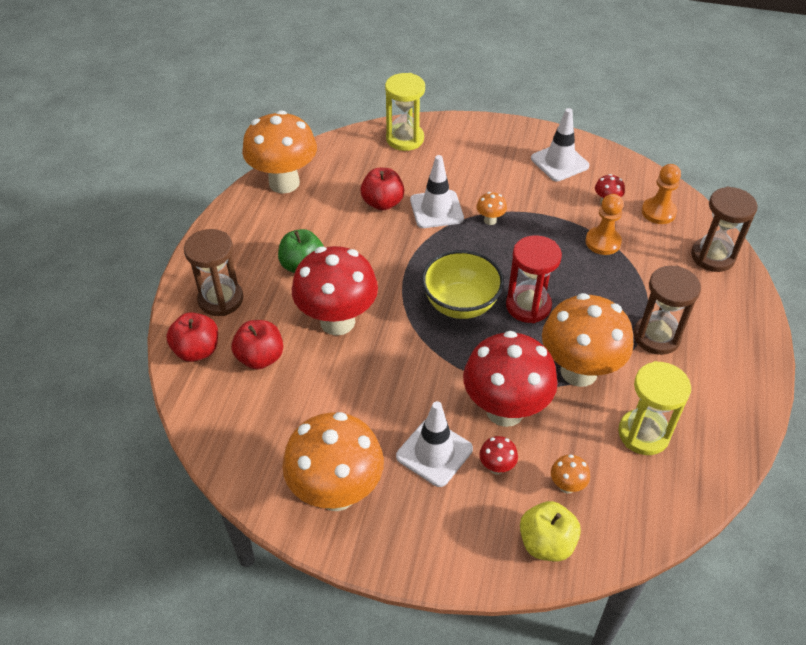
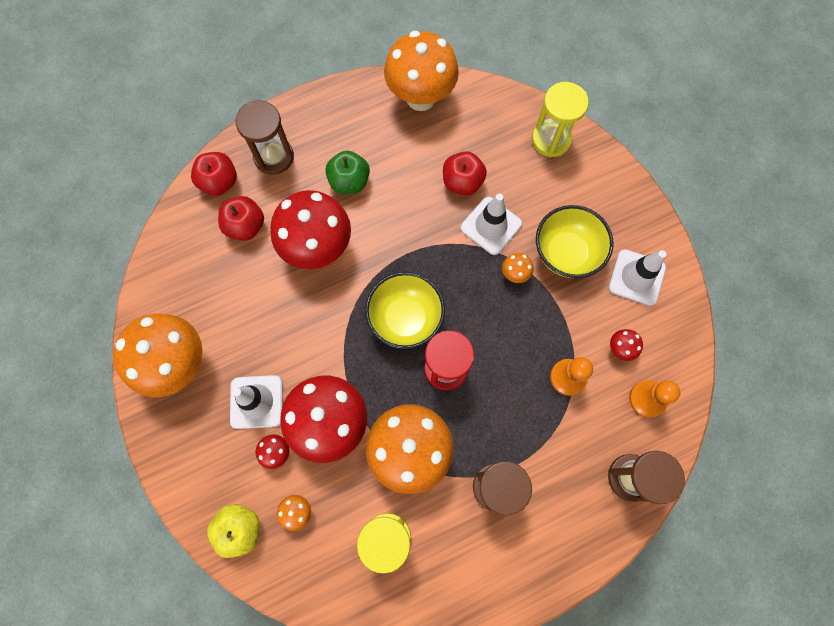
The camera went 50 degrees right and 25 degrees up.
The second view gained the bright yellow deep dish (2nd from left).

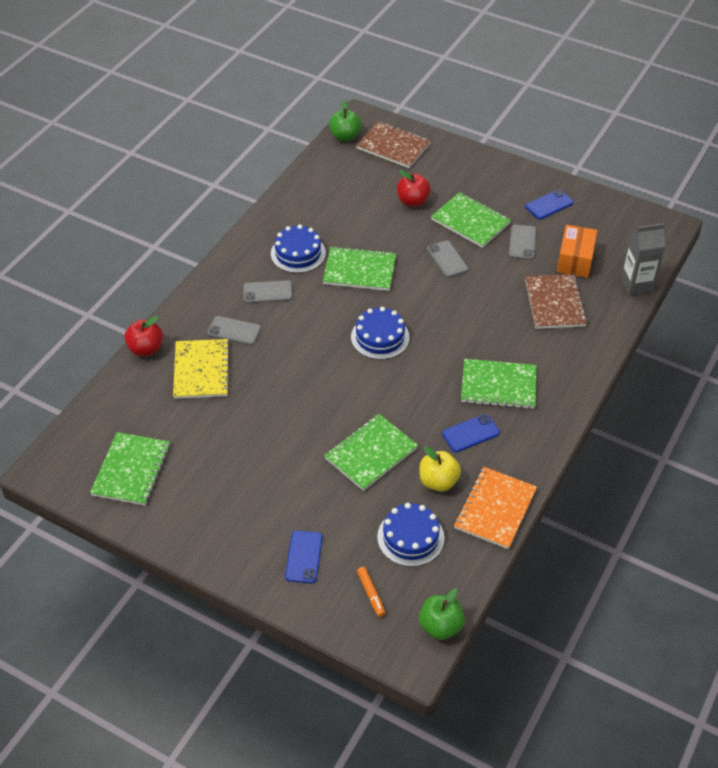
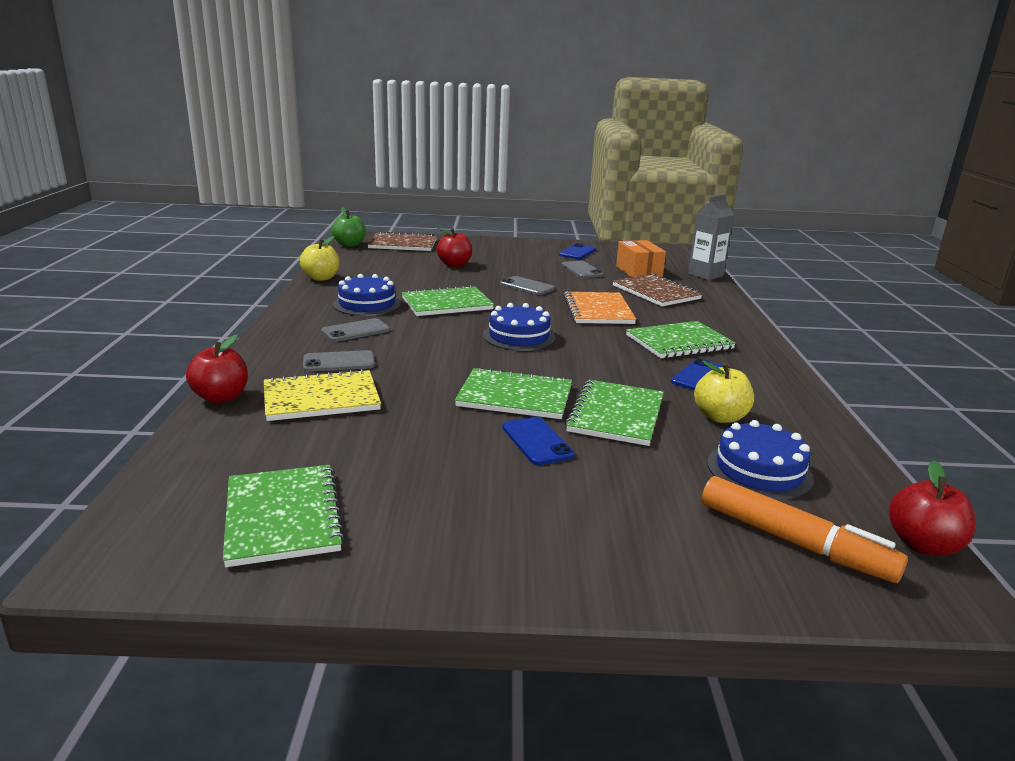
The camera went 30 degrees left and 25 degrees down.
The second view gained the bright yellow apple (1st from left).
The royal blue mobile phone (1st from left) ended up elsewhere.
The emerald notepad (4th from left in the first image) ended up elsewhere.
The orange notepad ended up elsewhere.
What was the emerald apple (2nd from left) turned into the scarlet apple (3rd from left).
The bright yellow notepad ended up facing another way, 75 degrees counterclockwise from before.
The size of the orange marker changed by a factor of 2.03.

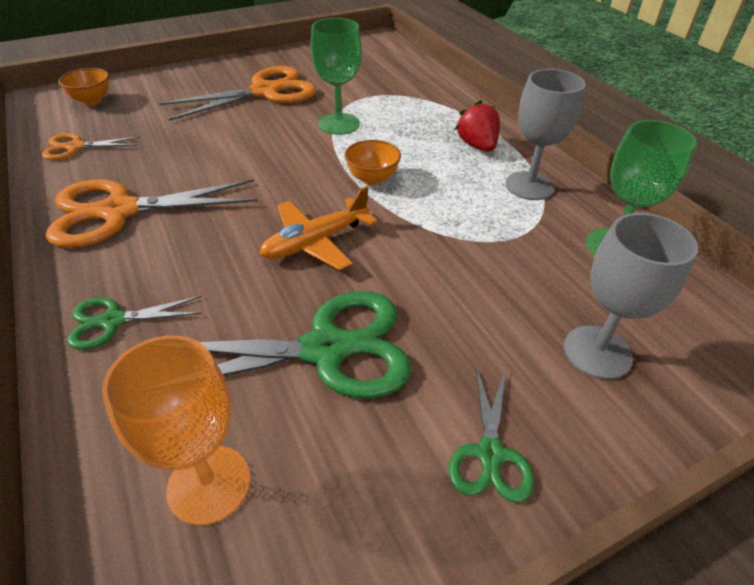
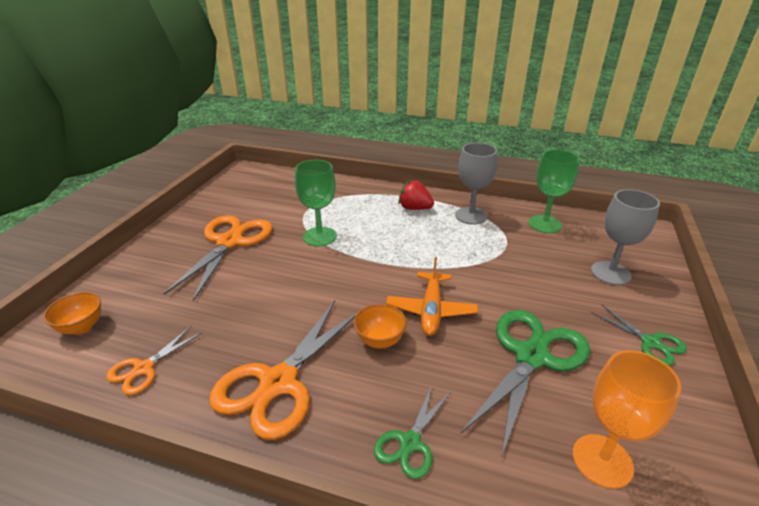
The camera went 45 degrees left and 10 degrees down.
The orange deep dish (2nd from left) ended up elsewhere.

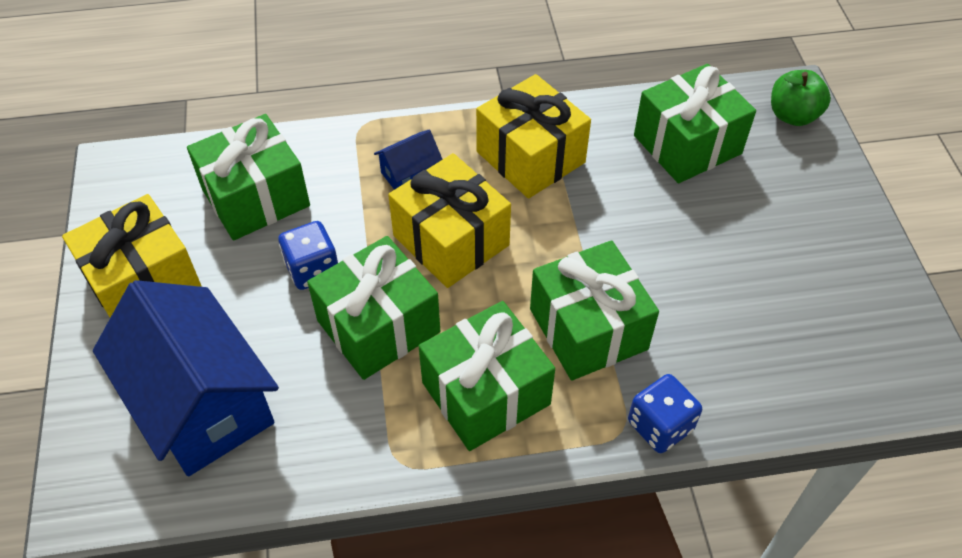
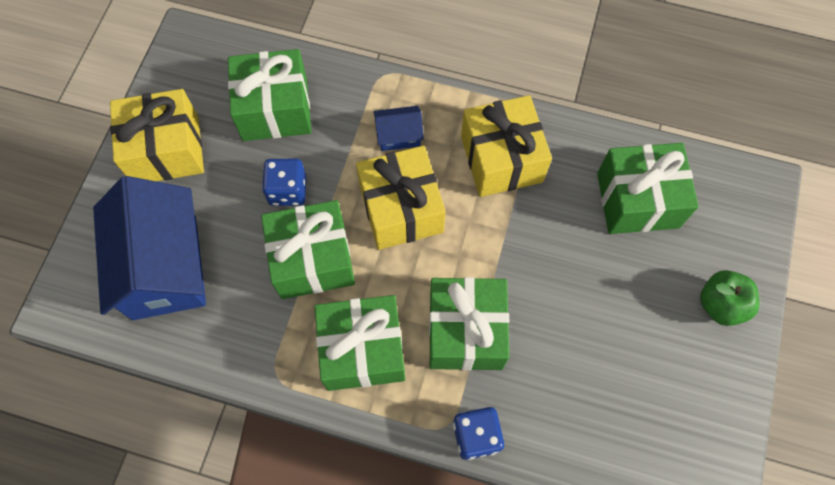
The camera went 25 degrees right and 15 degrees up.
The emerald apple ended up elsewhere.

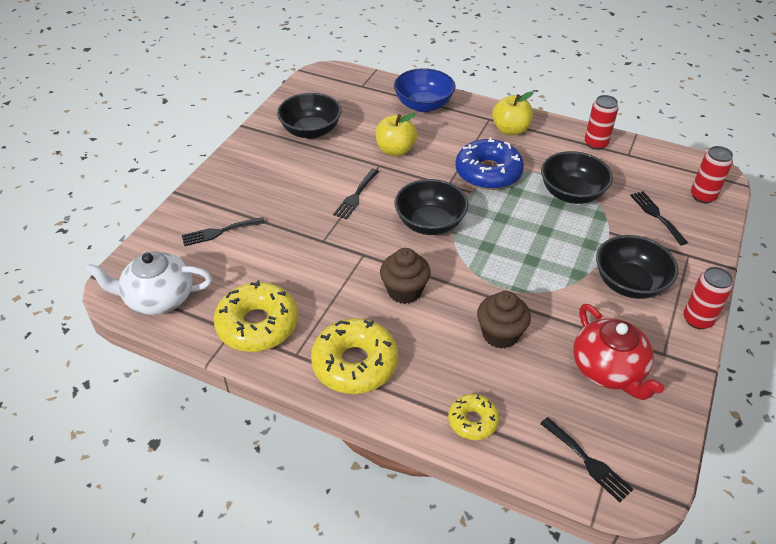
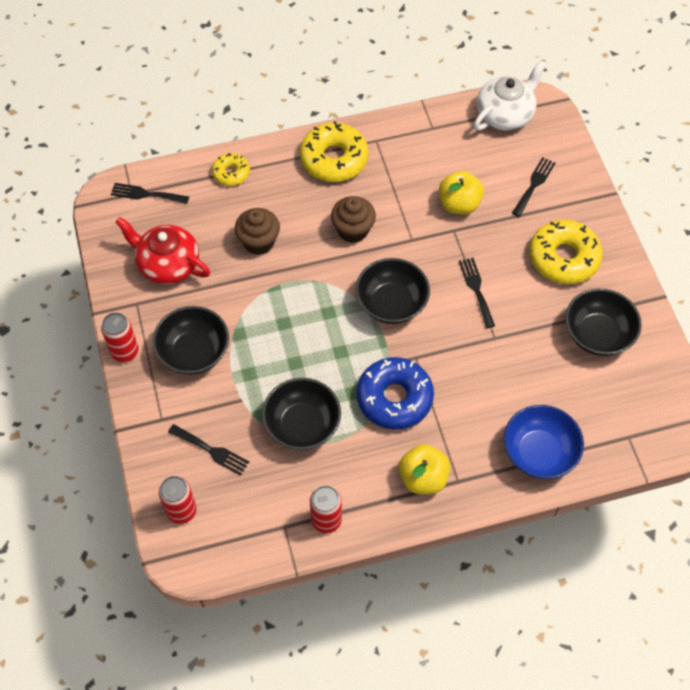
The camera went 140 degrees right and 15 degrees up.
The bright yellow glazed donut (1st from left in the first image) ended up elsewhere.
The bright yellow apple (1st from left in the first image) ended up elsewhere.

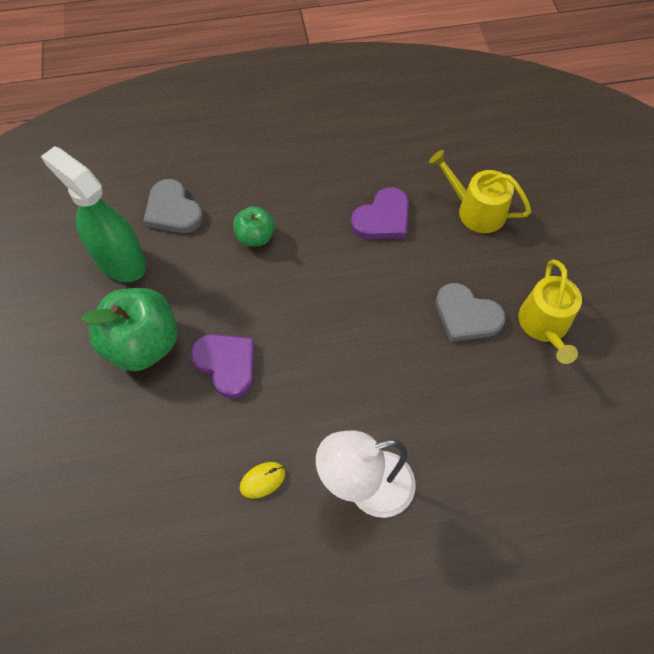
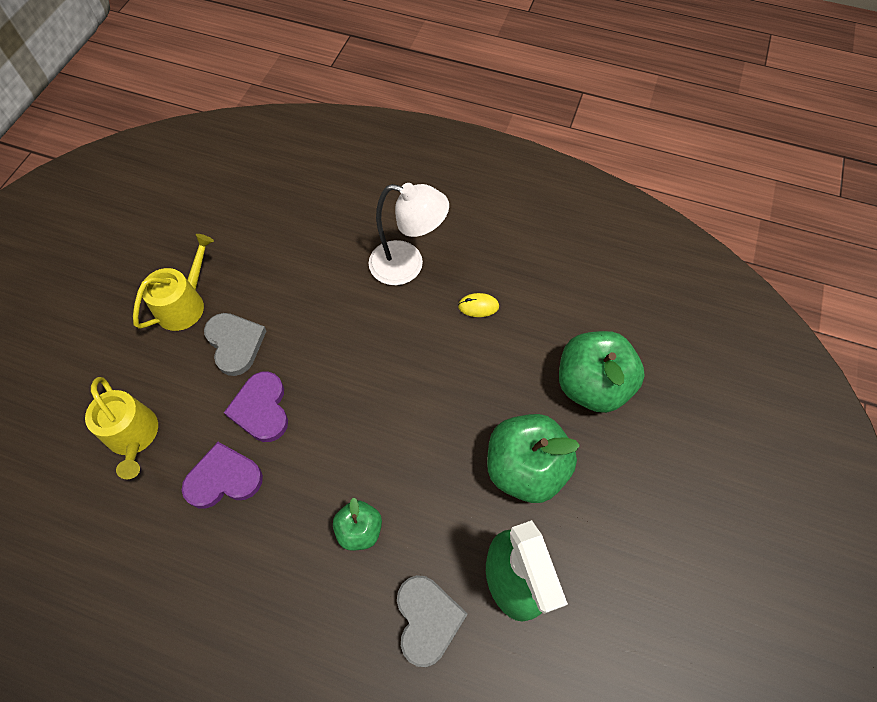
The camera went 150 degrees left and 0 degrees up.
The second view gained the emerald apple (3rd from left).
The royal purple love heart (1st from left in the first image) ended up elsewhere.

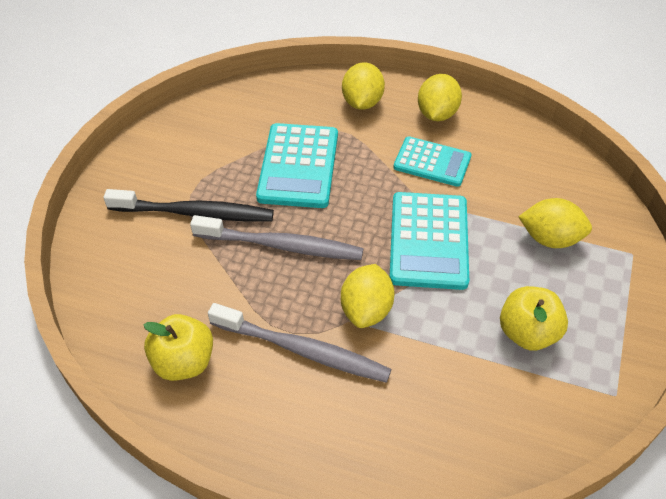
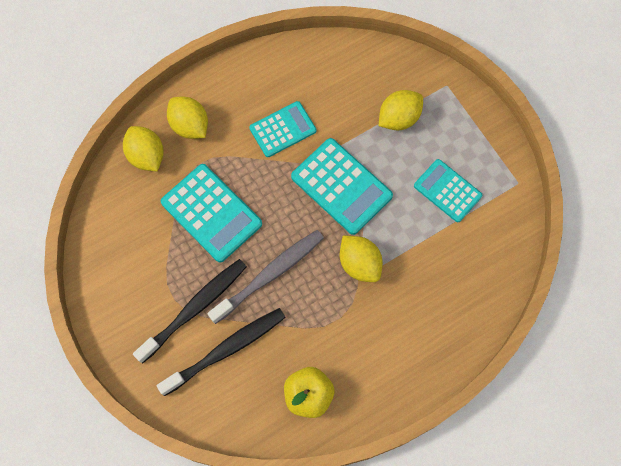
The camera went 50 degrees left and 20 degrees up.
The second view lost the gray dental brush (2nd from left).
The second view gained the ebony dental brush (2nd from left).
The bright yellow lemon (3rd from left in the first image) ended up elsewhere.
Where the bright yellow apple (2nd from left) stood, the aqua pocket calculator (4th from left) came to stand.

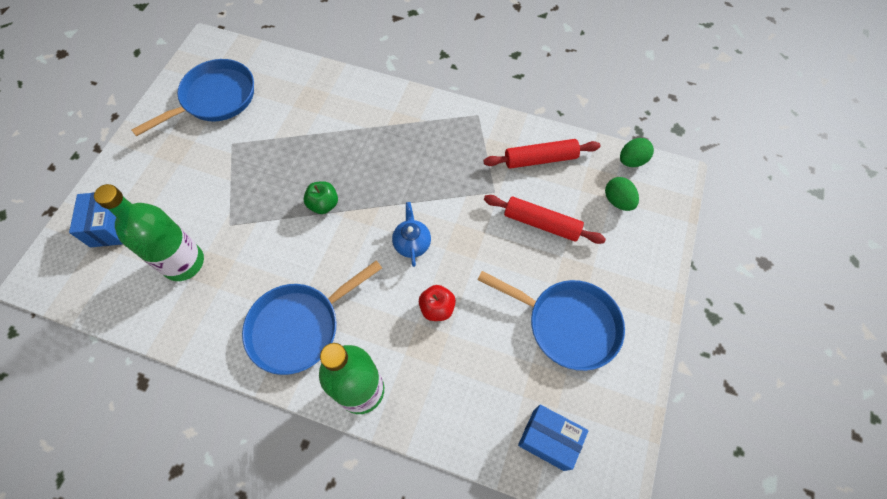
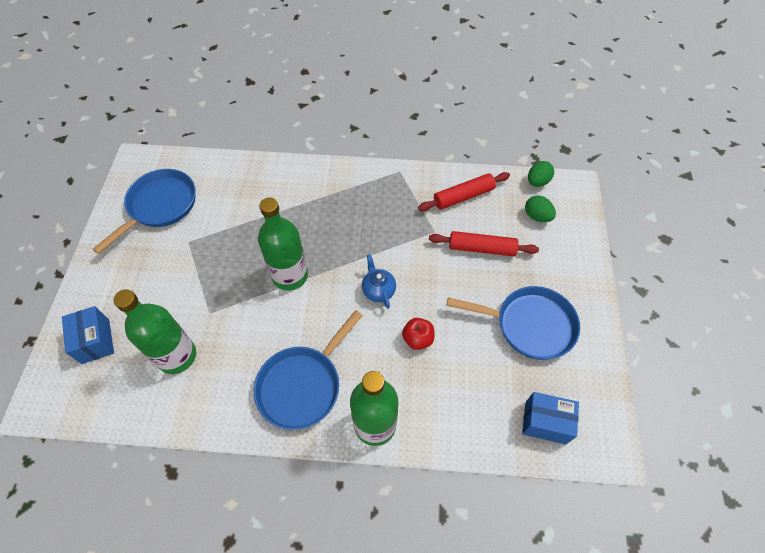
The camera went 15 degrees left and 5 degrees down.
Where the emerald apple stood, the emerald drink bottle (2nd from left) came to stand.

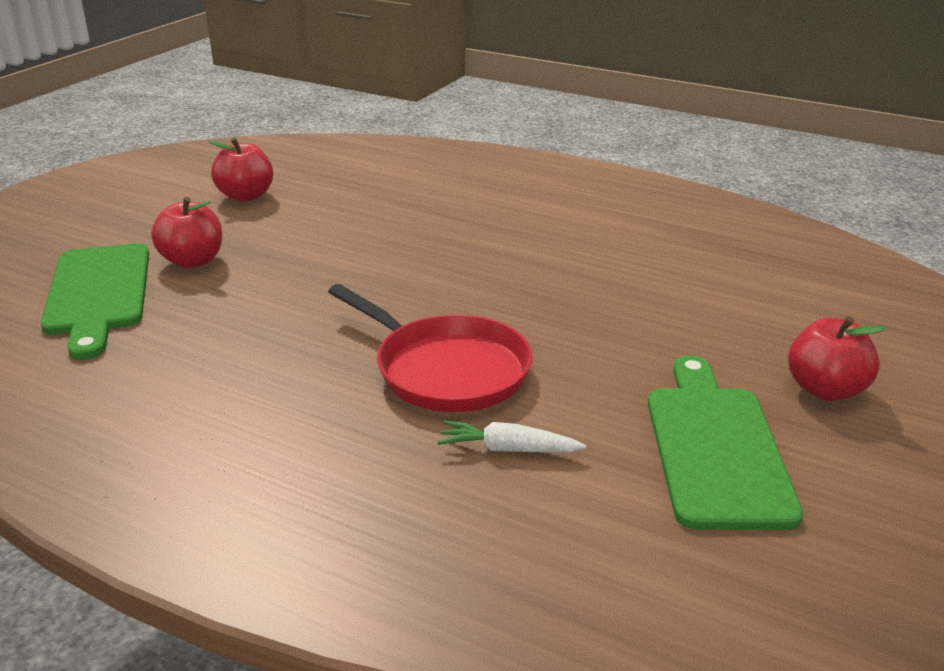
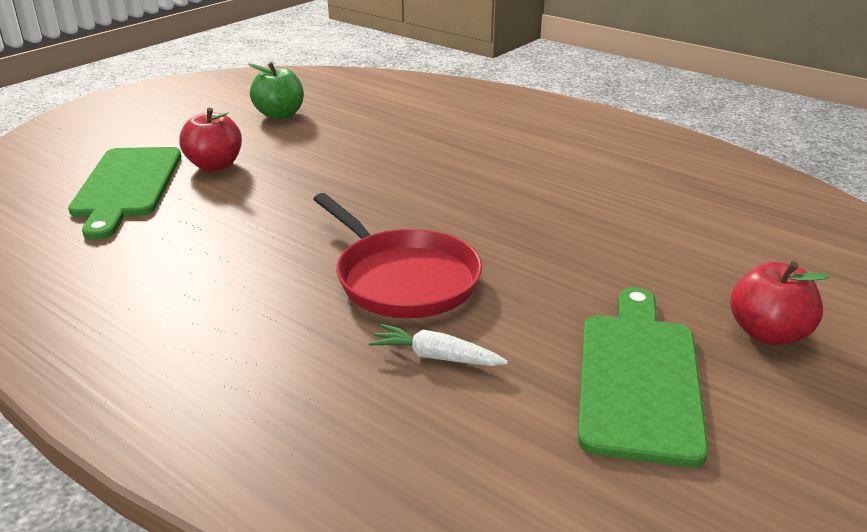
The camera went 10 degrees right and 0 degrees up.
What was the scarlet apple (2nd from left) turned into the emerald apple.

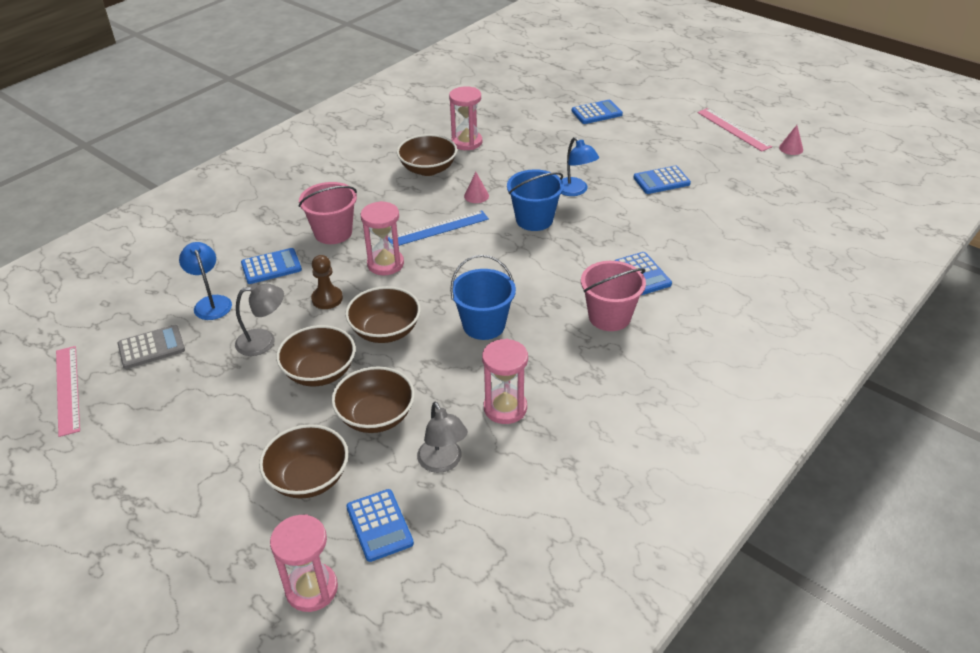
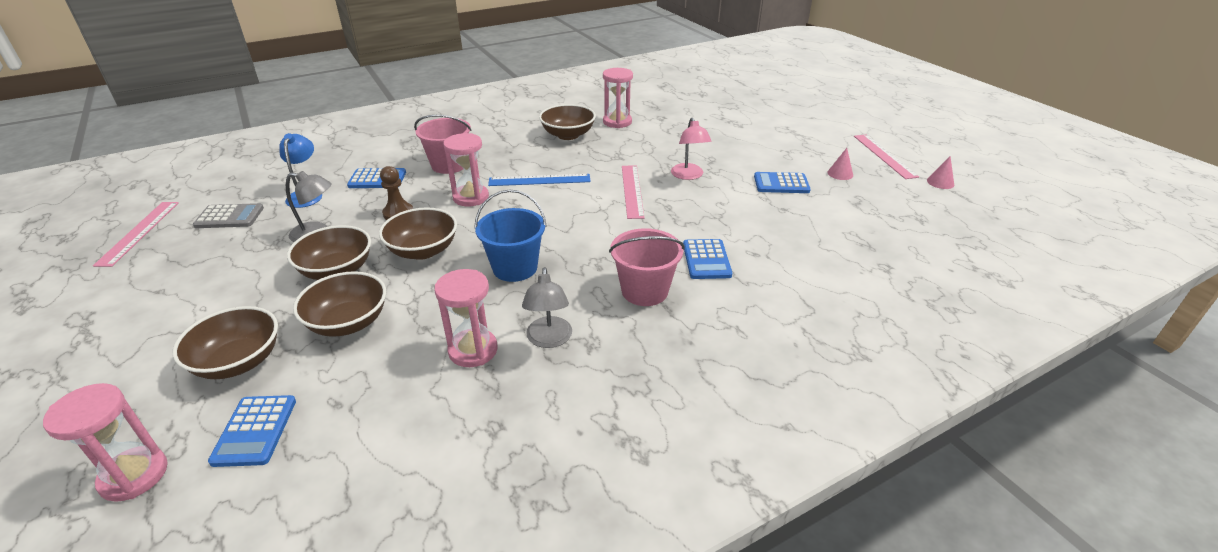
The camera went 20 degrees right and 5 degrees down.
The second view lost the royal blue pocket calculator (3rd from left).
The gray desk lamp (2nd from left) ended up elsewhere.
The rosy solid cone (1st from left) ended up elsewhere.
Where the royal blue bucket (2nd from left) stood, the rosy measuring stick (2nd from left) came to stand.
What was the royal blue desk lamp (2nd from left) turned into the rosy desk lamp.

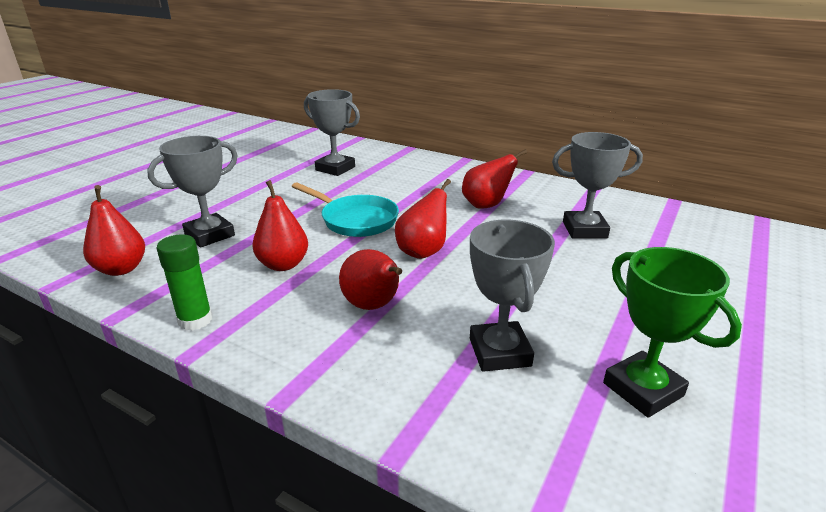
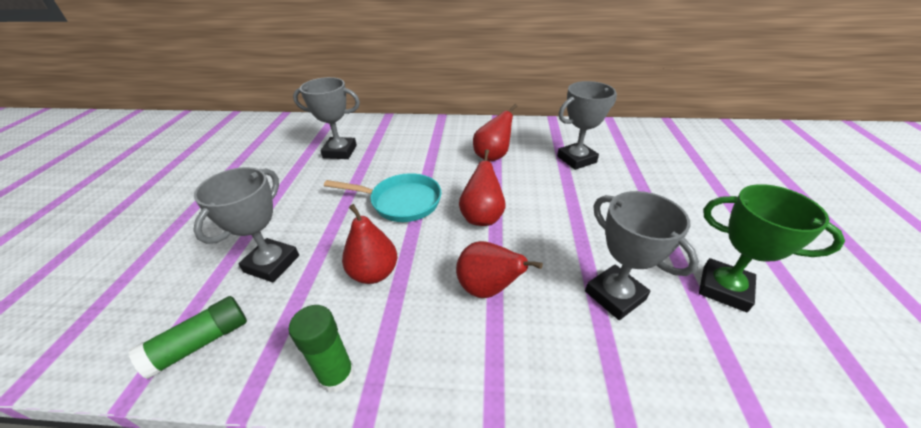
The camera went 25 degrees left and 10 degrees up.
Where the scarlet toy pear (1st from left) stood, the emerald glue (1st from left) came to stand.

